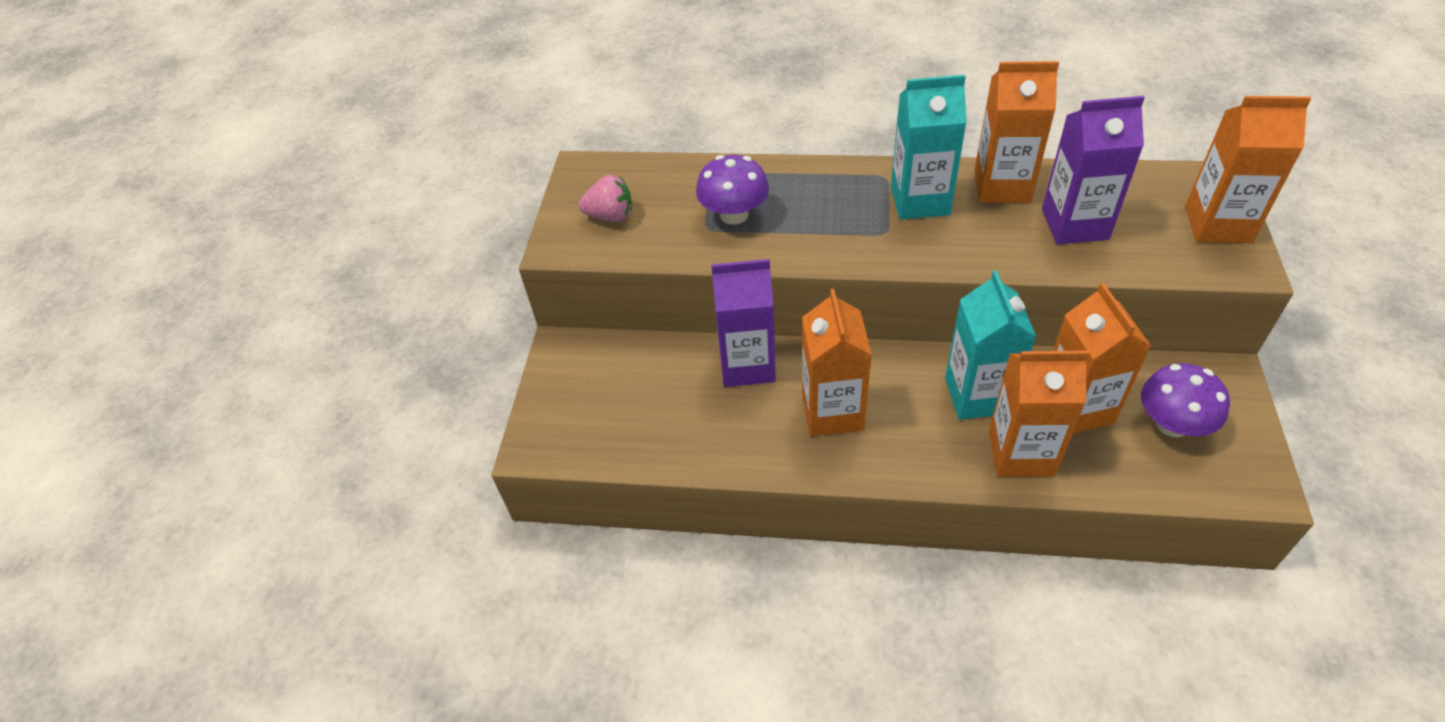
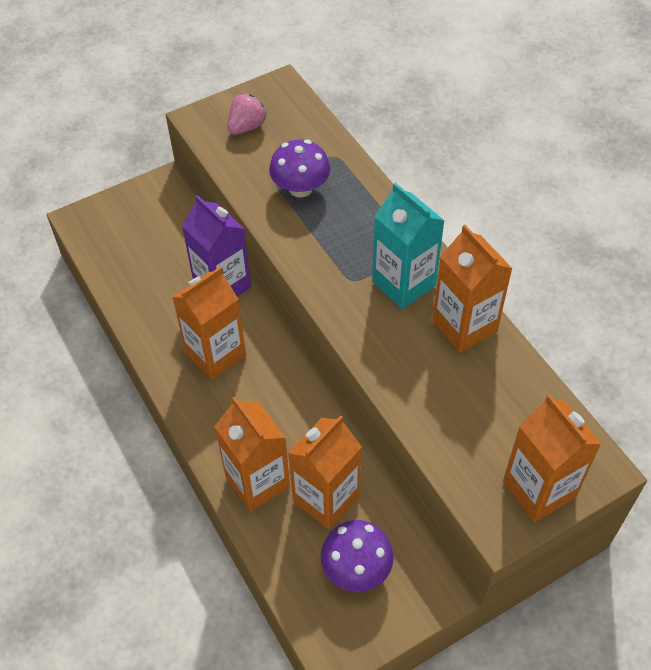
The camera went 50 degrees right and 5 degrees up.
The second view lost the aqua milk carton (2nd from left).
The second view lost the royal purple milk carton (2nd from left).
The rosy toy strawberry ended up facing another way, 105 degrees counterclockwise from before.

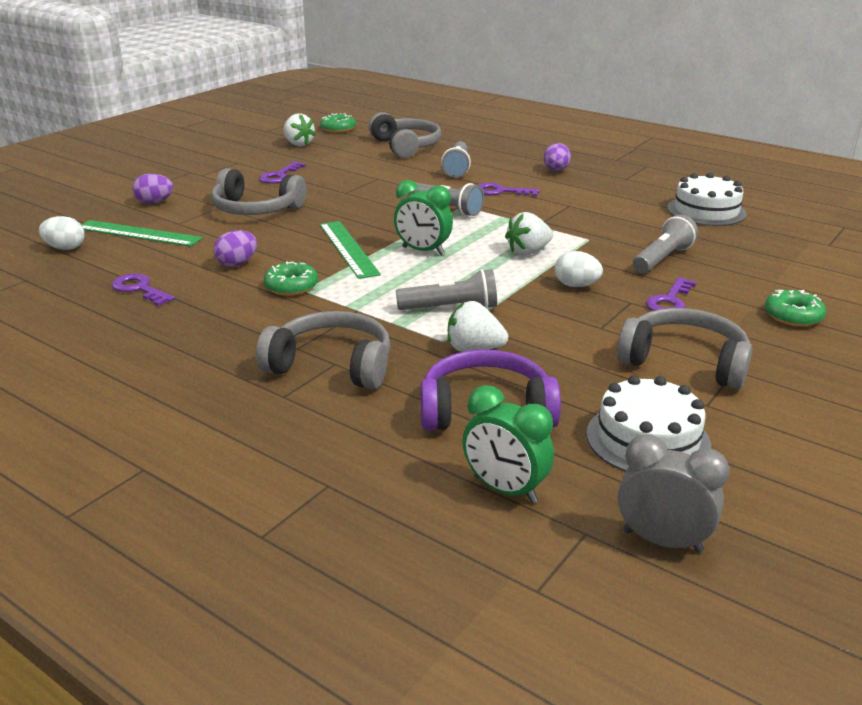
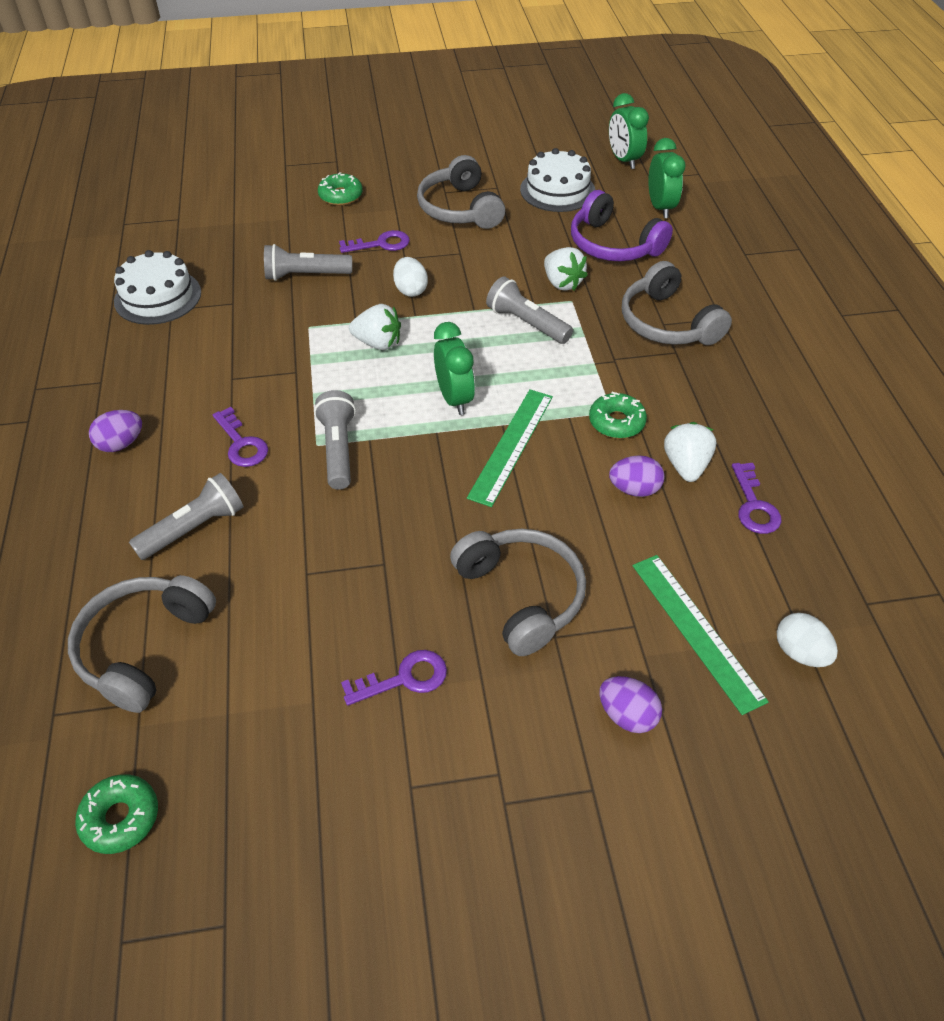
The camera went 135 degrees left and 20 degrees up.
The white toy strawberry (1st from left in the first image) ended up elsewhere.
What was the gray alarm clock turned into the emerald alarm clock (2nd from left).

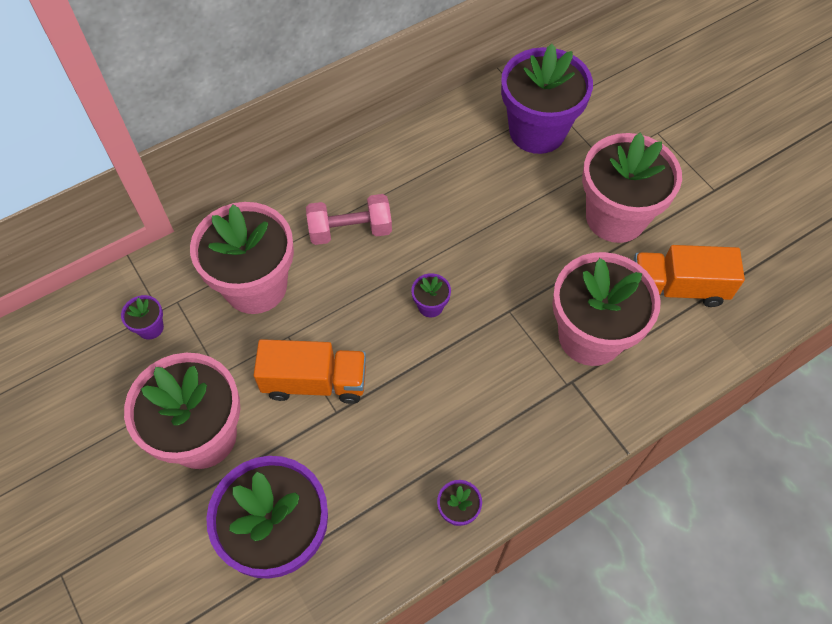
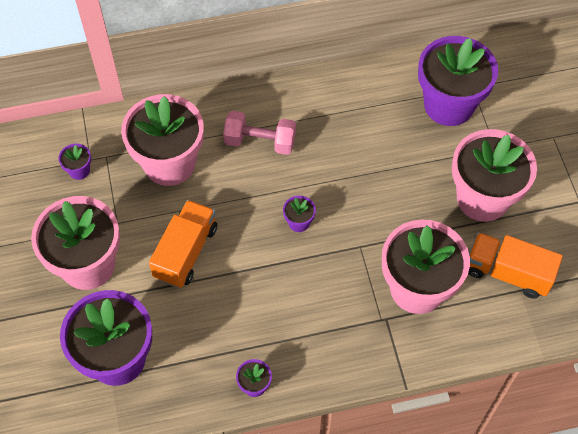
The camera went 20 degrees right and 0 degrees up.
The orange lorry (1st from left) ended up facing another way, 90 degrees counterclockwise from before.

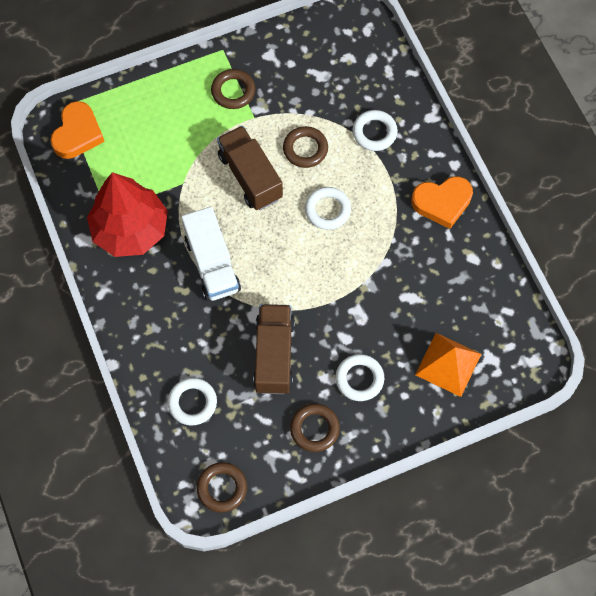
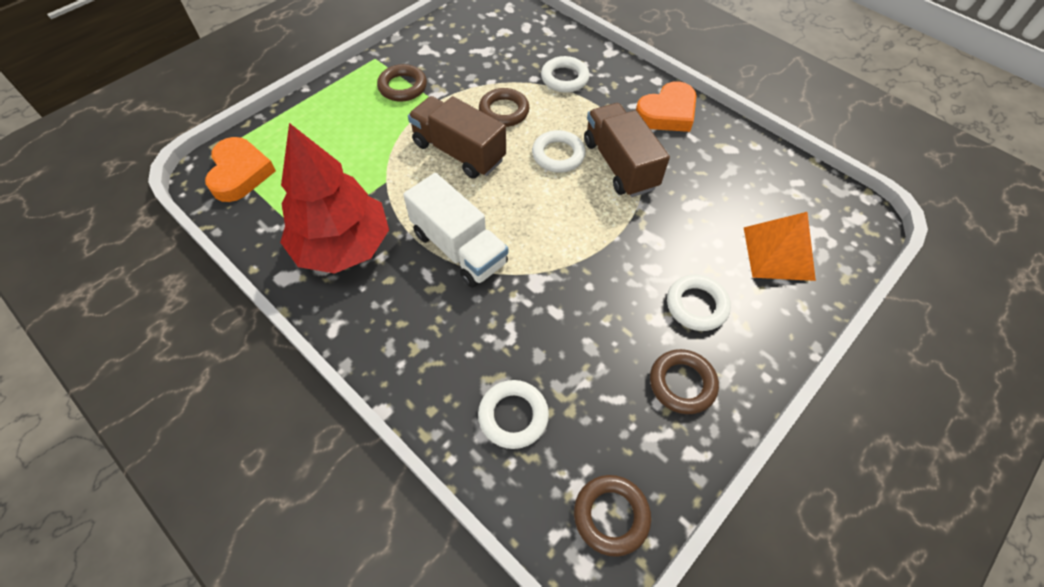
The camera went 25 degrees left and 10 degrees down.
The dark brown lorry (2nd from left) ended up elsewhere.

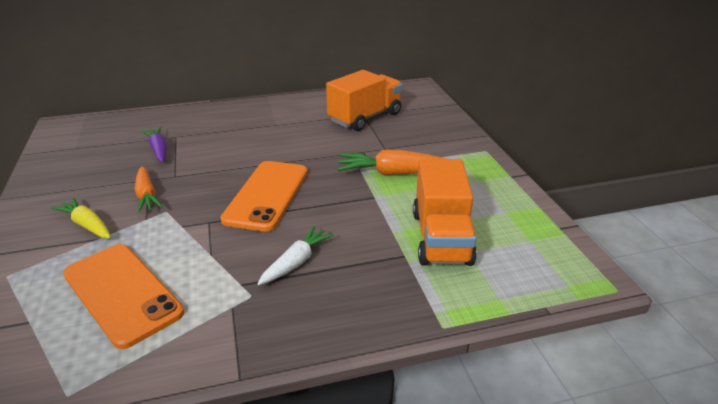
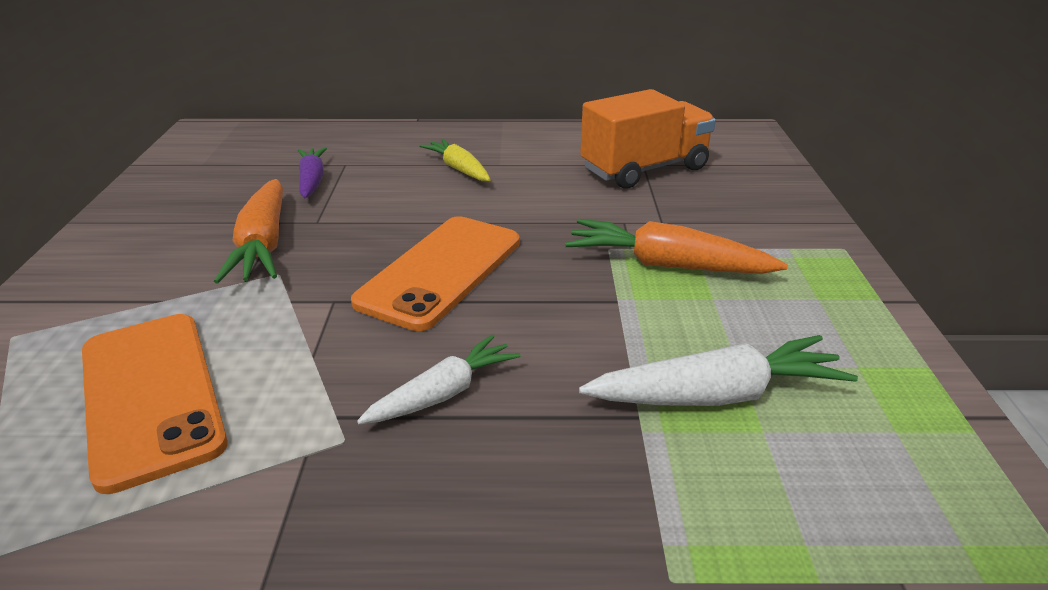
The camera went 15 degrees right and 0 degrees up.
The bright yellow root vegetable ended up elsewhere.
Where the orange lorry (2nd from left) stood, the white root vegetable (2nd from left) came to stand.
The size of the orange root vegetable (1st from left) changed by a factor of 1.52.

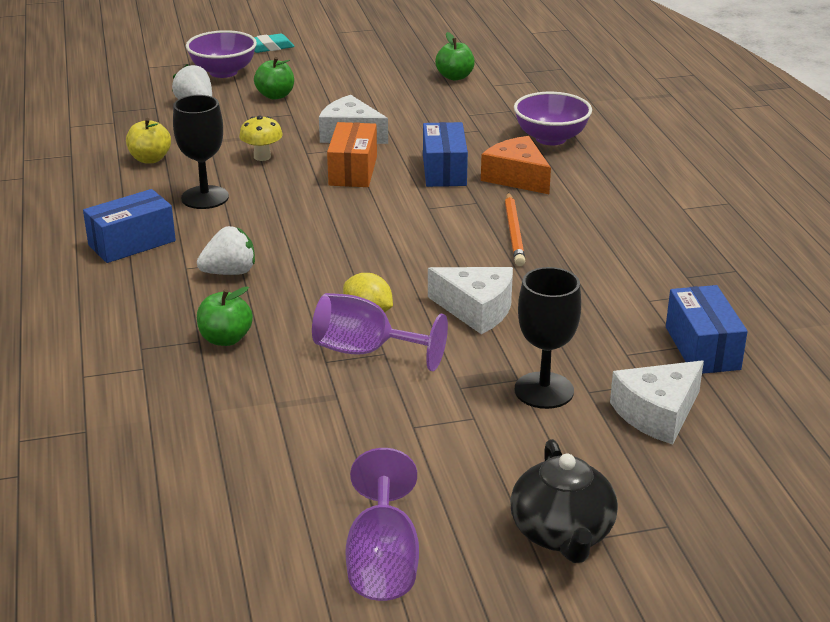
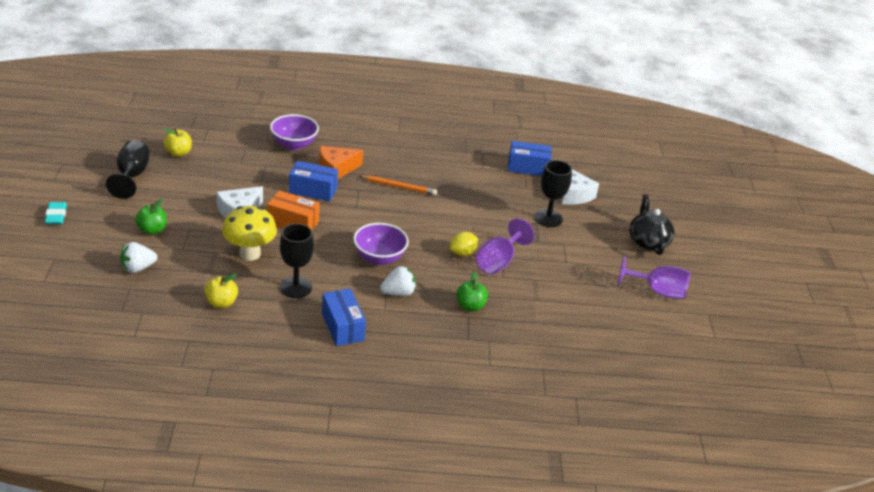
The camera went 80 degrees left and 5 degrees up.
The second view lost the white cheese wedge (2nd from left).
The second view gained the ebony goblet (1st from left).
The royal purple deep dish (1st from left in the first image) ended up elsewhere.
What was the emerald apple (3rd from left) turned into the bright yellow apple (1st from left).
The white toy strawberry (2nd from left) ended up facing another way, 75 degrees clockwise from before.
The ebony teapot ended up facing another way, 105 degrees counterclockwise from before.
The size of the bright yellow mushroom changed by a factor of 1.77.

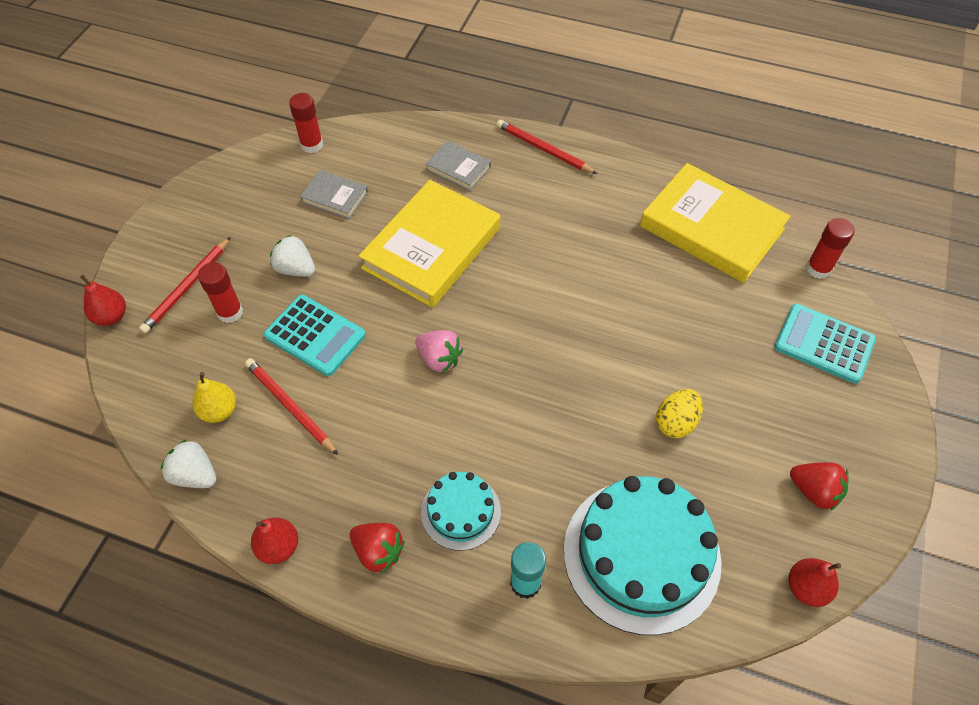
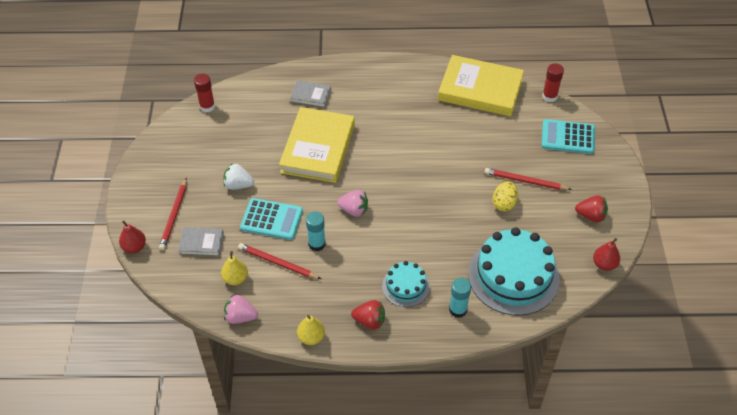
The camera went 20 degrees left and 5 degrees down.
The second view lost the scarlet glue (1st from left).
The second view gained the aqua glue (1st from left).
The gray hardback (1st from left) ended up elsewhere.
The scarlet wooden pencil (3rd from left) ended up elsewhere.
What was the white toy strawberry (1st from left) turned into the rosy toy strawberry (1st from left).
What was the scarlet toy pear (2nd from left) turned into the bright yellow toy pear (2nd from left).

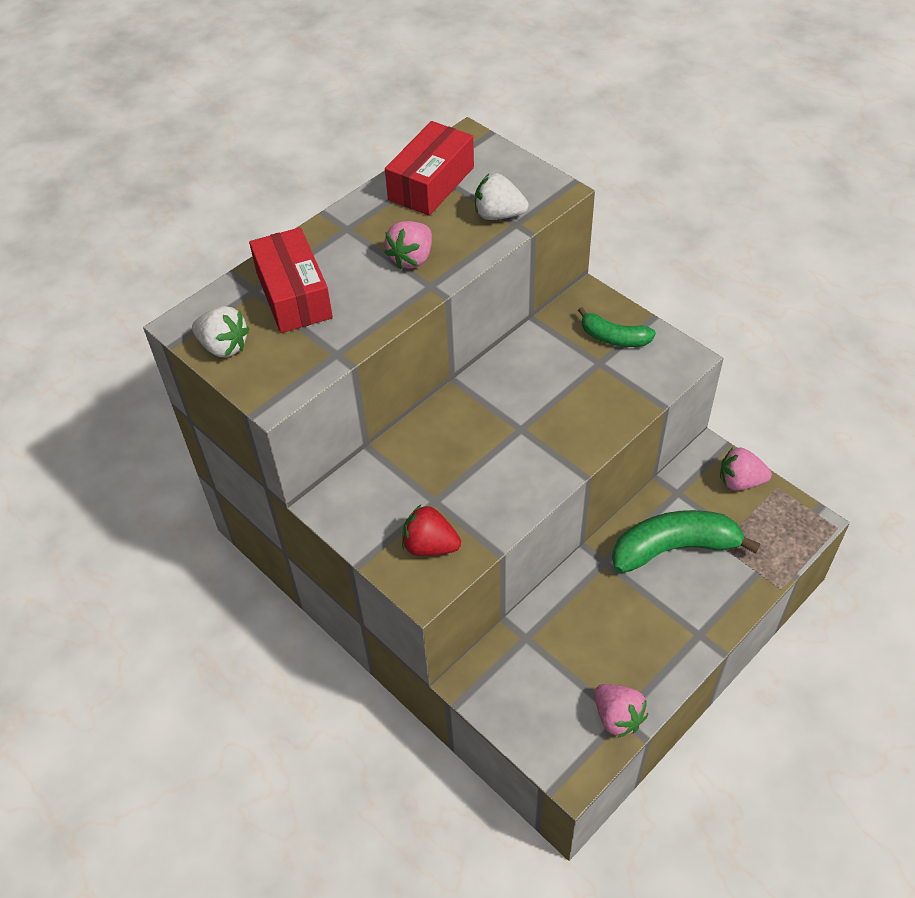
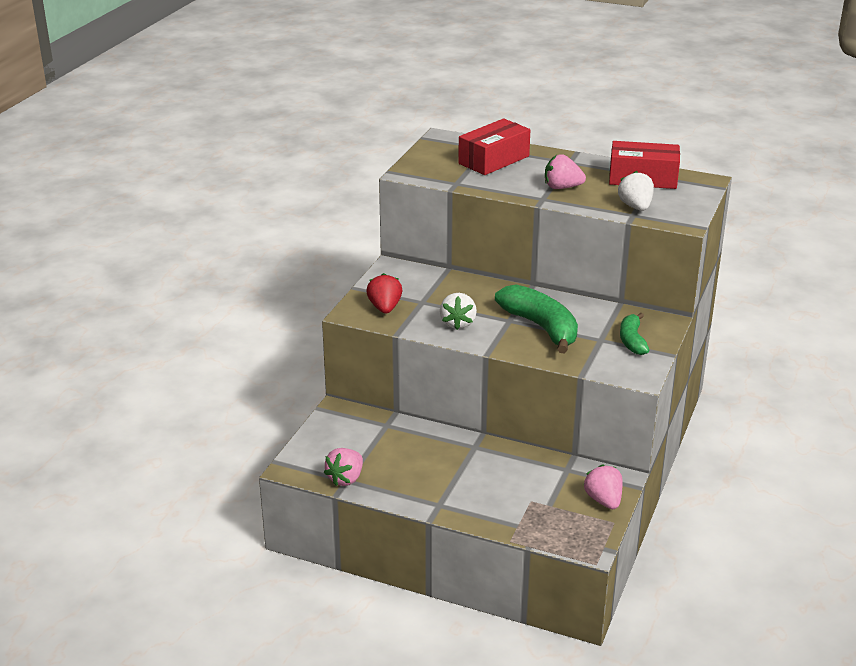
The camera went 65 degrees right and 20 degrees down.
The white toy strawberry (1st from left) ended up elsewhere.
The emerald banana (2nd from left in the first image) ended up elsewhere.

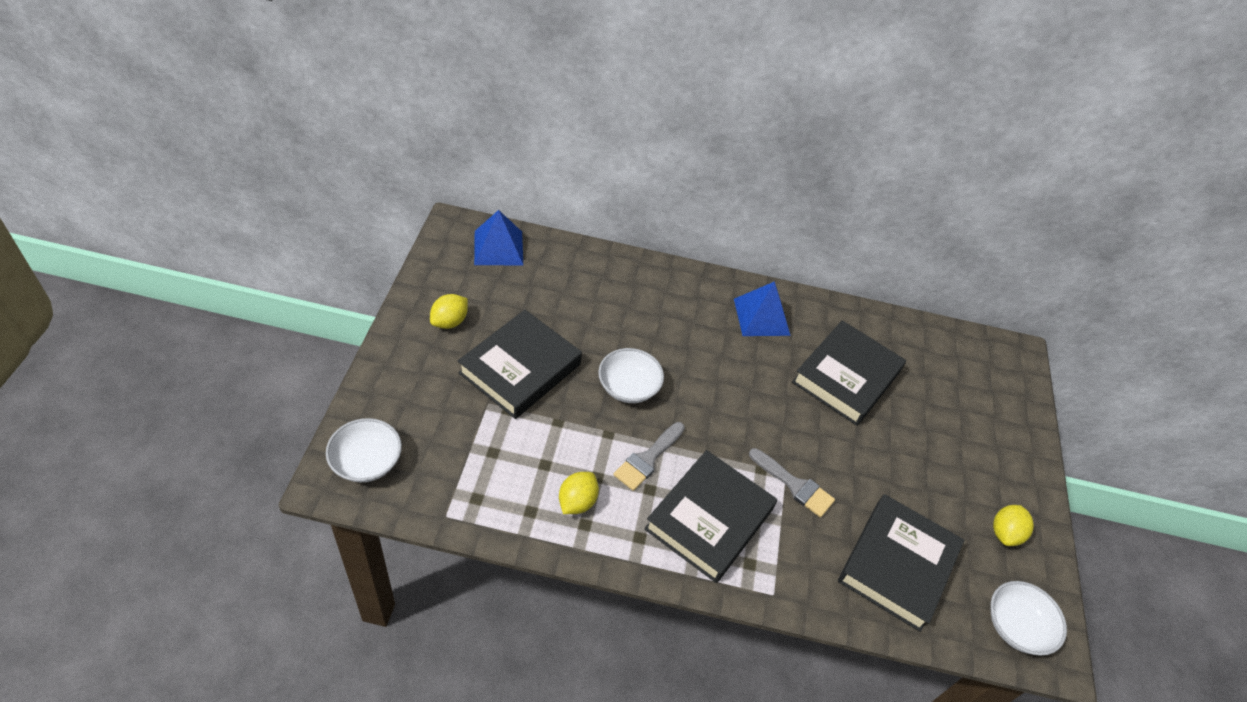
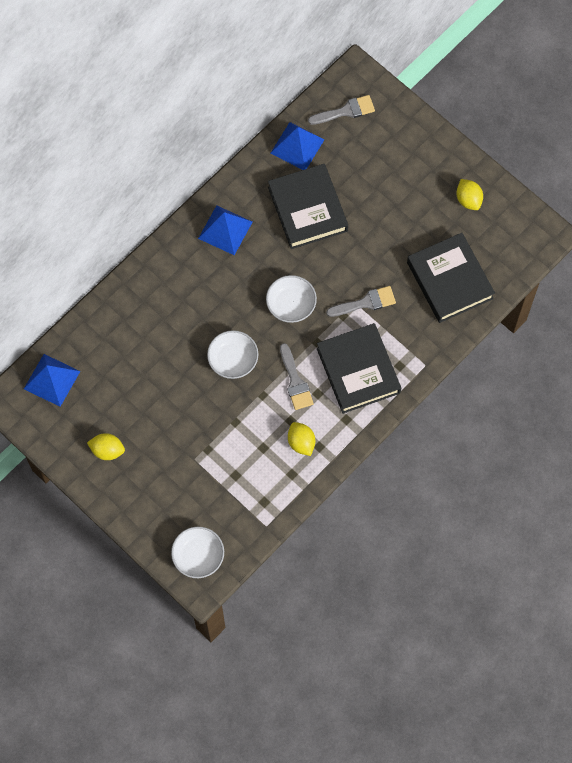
The camera went 50 degrees left and 20 degrees up.
The second view lost the ebony hardback (1st from left).
The second view gained the royal blue pyramid (3rd from left).
The second view gained the gray paintbrush (2nd from left).
The white deep dish (3rd from left) ended up elsewhere.
The bright yellow lemon (1st from left) ended up facing another way, 60 degrees counterclockwise from before.

